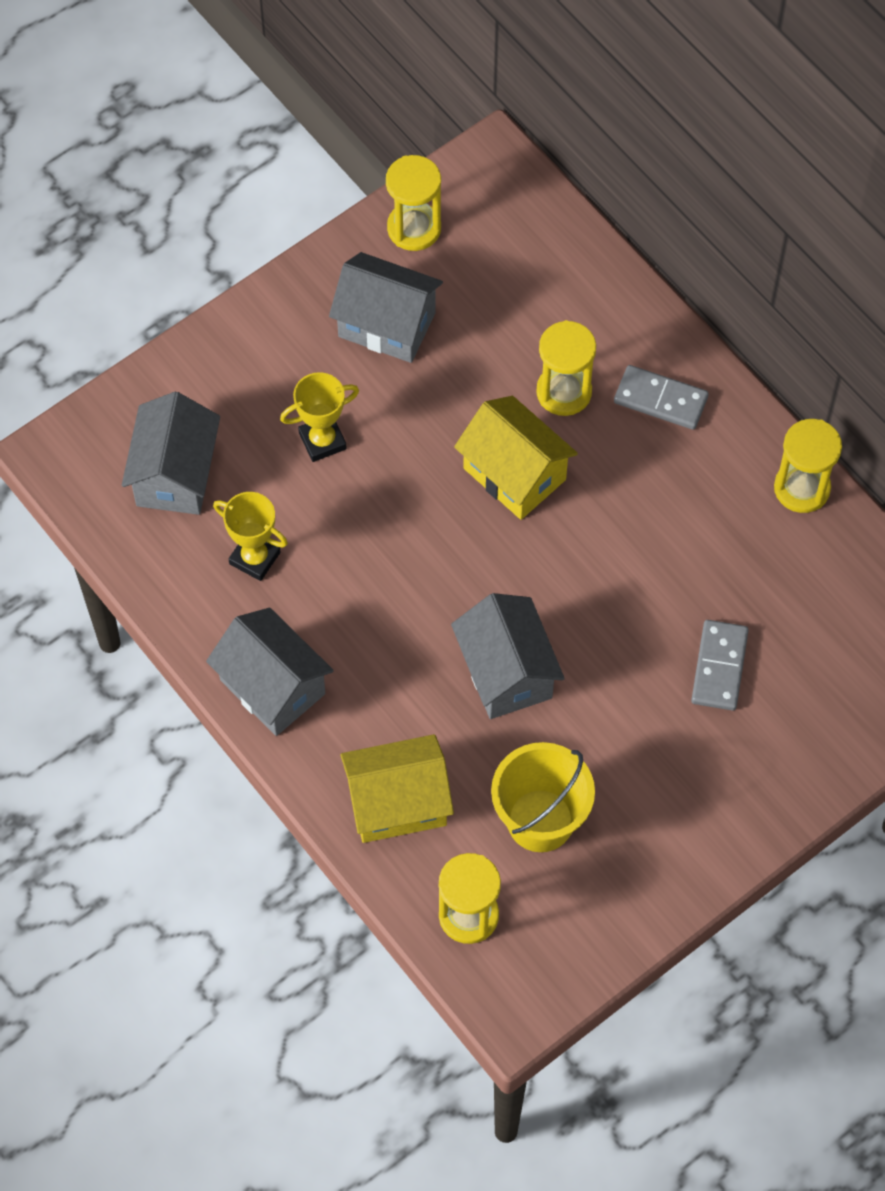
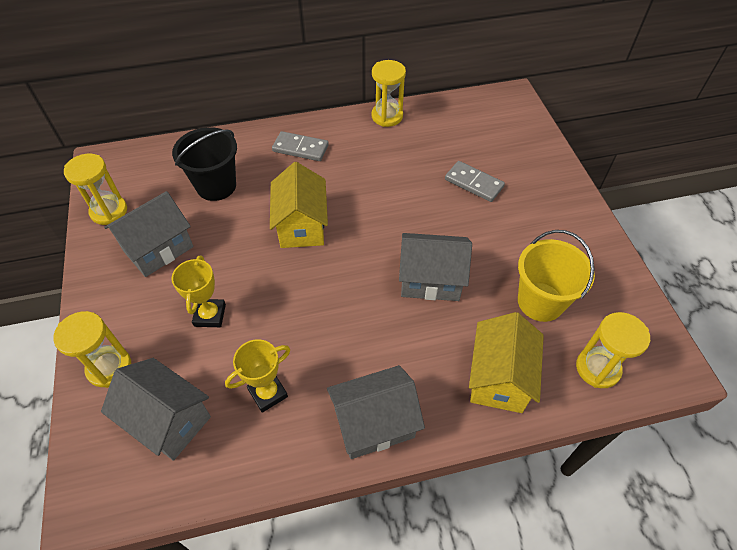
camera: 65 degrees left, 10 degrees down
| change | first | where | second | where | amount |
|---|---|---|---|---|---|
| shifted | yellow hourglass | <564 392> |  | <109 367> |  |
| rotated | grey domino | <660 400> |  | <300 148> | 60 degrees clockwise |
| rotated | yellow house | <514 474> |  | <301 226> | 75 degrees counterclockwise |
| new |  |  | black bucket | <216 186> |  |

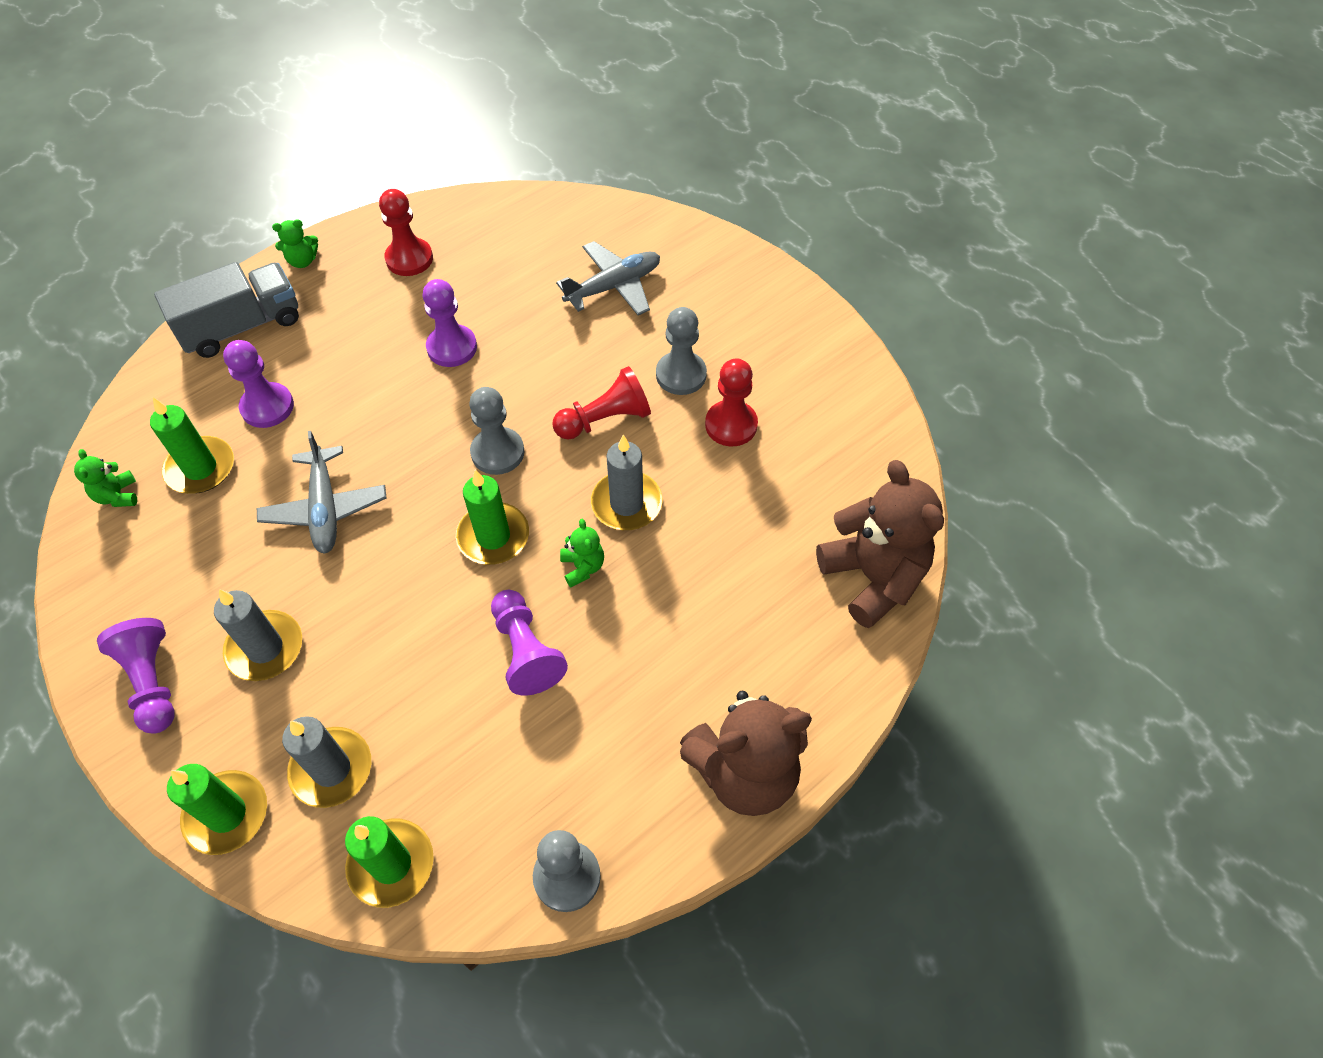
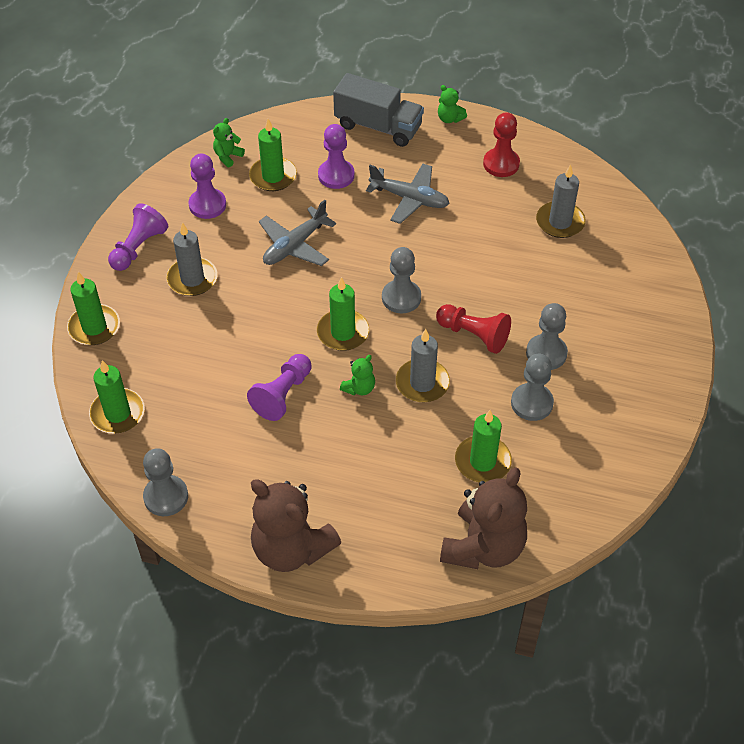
camera: 55 degrees right, 5 degrees down
| change | first | where | second | where | amount |
|---|---|---|---|---|---|
| shifted | grey plane | <614 286> |  | <409 198> |  |
| shifted | purple pawn | <452 347> |  | <207 205> |  |
| repainted | red pawn | <731 425> | grey pawn | <531 403> |  |
| shifted | grey candle | <331 769> |  | <560 222> |  |
| new |  |  | green candle | <482 461> |  |

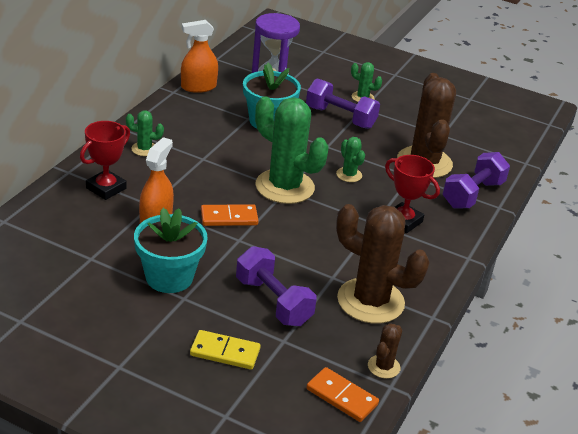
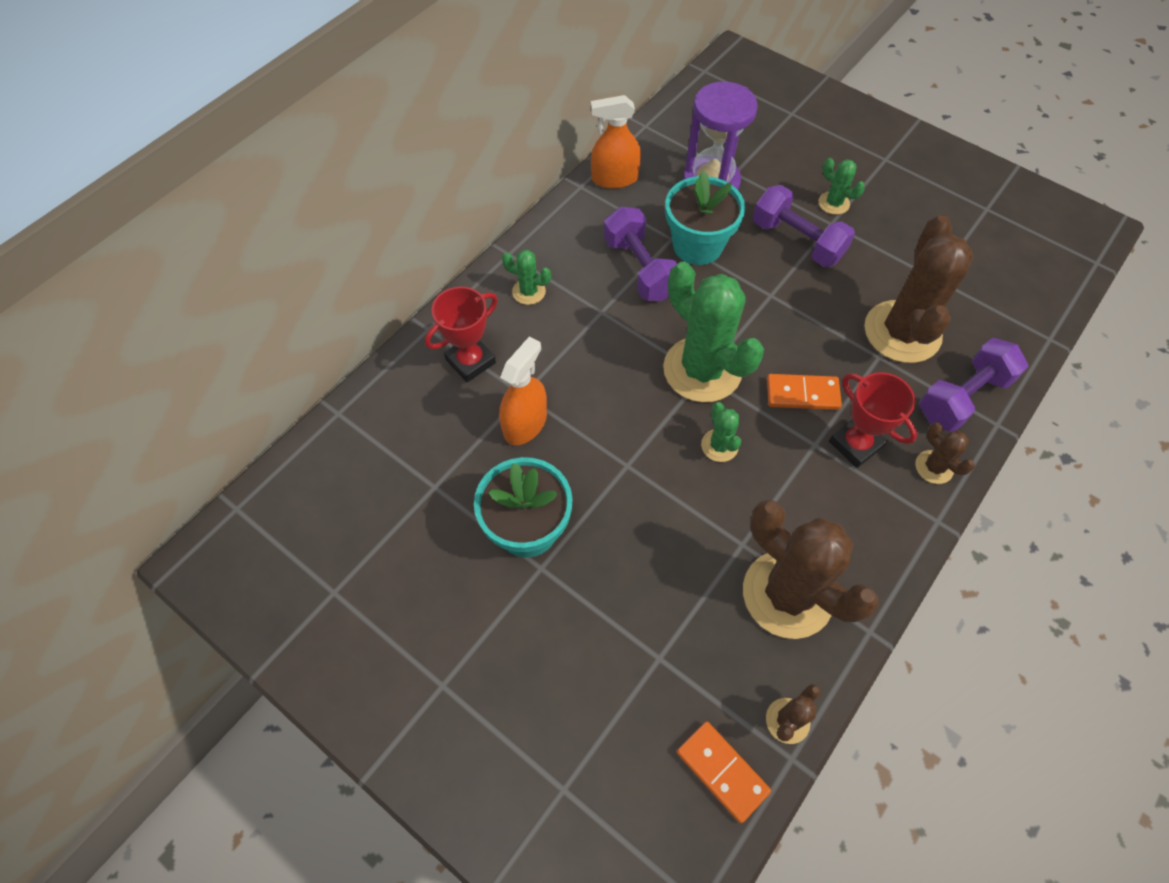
camera: 15 degrees right, 25 degrees up
| change | first | where | second | where | amount |
|---|---|---|---|---|---|
| shifted | green cactus | <349 175> |  | <719 445> |  |
| shifted | orange domino | <229 218> |  | <802 394> |  |
| shifted | purple dumbbell | <273 302> |  | <639 269> |  |
| gone | yellow domino | <225 352> |  |  |  |
| new |  |  | brown cactus | <934 467> |  |

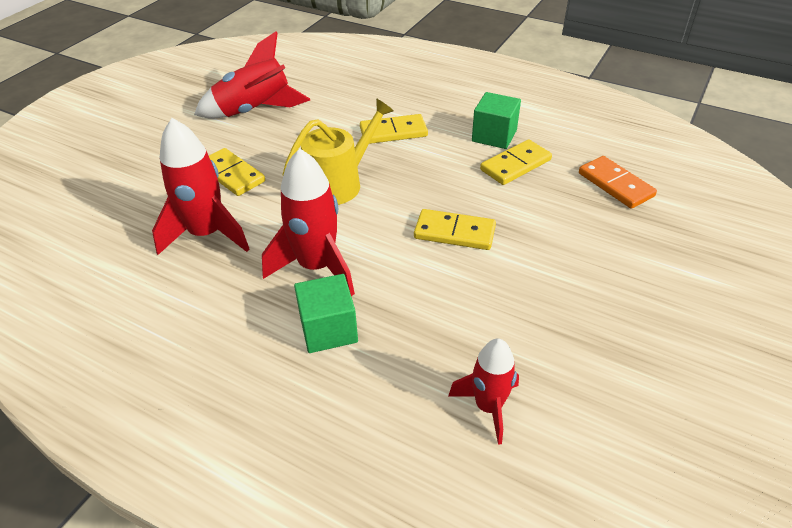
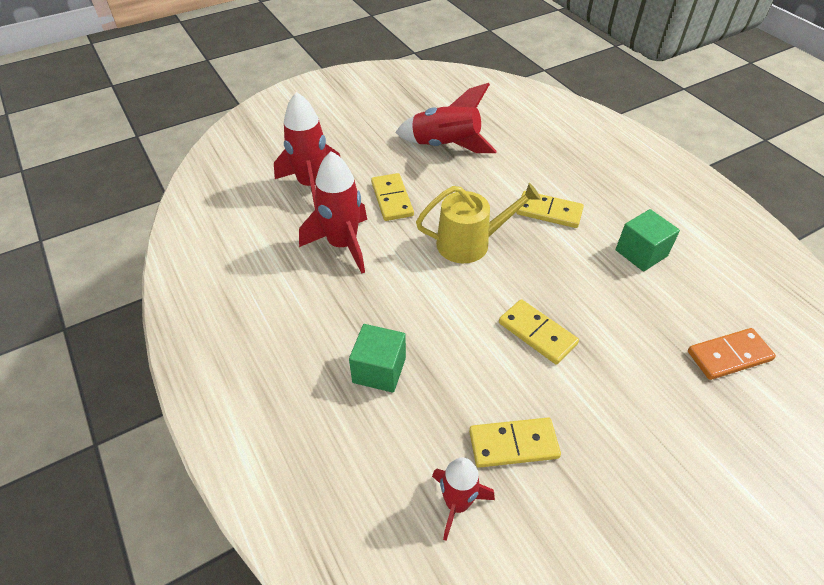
camera: 30 degrees right, 5 degrees up
| change | first | where | second | where | amount |
|---|---|---|---|---|---|
| shifted | yellow domino | <515 165> |  | <513 444> |  |
| shifted | red rocket | <316 267> |  | <311 185> |  |
| rotated | orange domino | <615 184> |  | <729 356> | 75 degrees clockwise |

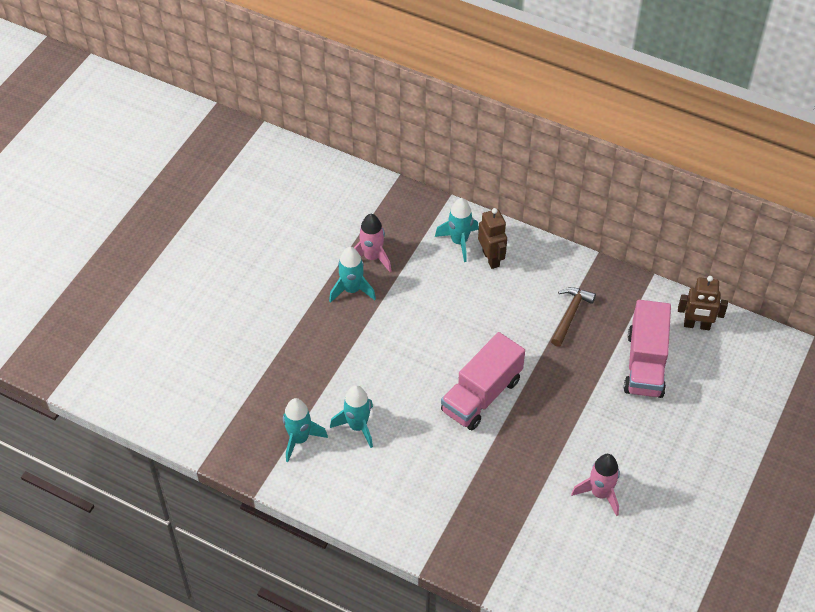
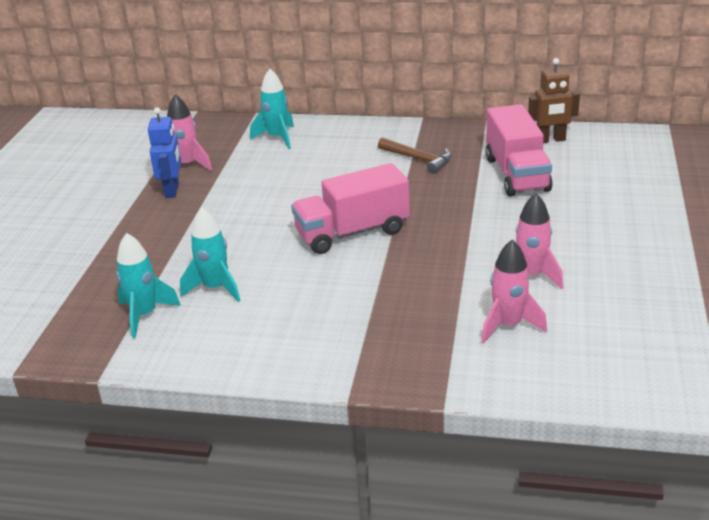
camera: 15 degrees left, 20 degrees down
| change | first | where | second | where | amount |
|---|---|---|---|---|---|
| gone | brown robot | <491 258> |  |  |  |
| swapped | turquoise rocket | <352 290> | blue robot | <172 190> |  |
| rotated | brown hammer | <570 315> |  | <418 159> | 120 degrees clockwise |
| rotated | pink truck | <481 395> |  | <352 232> | 45 degrees clockwise |
| new |  |  | pink rocket | <508 325> |  |

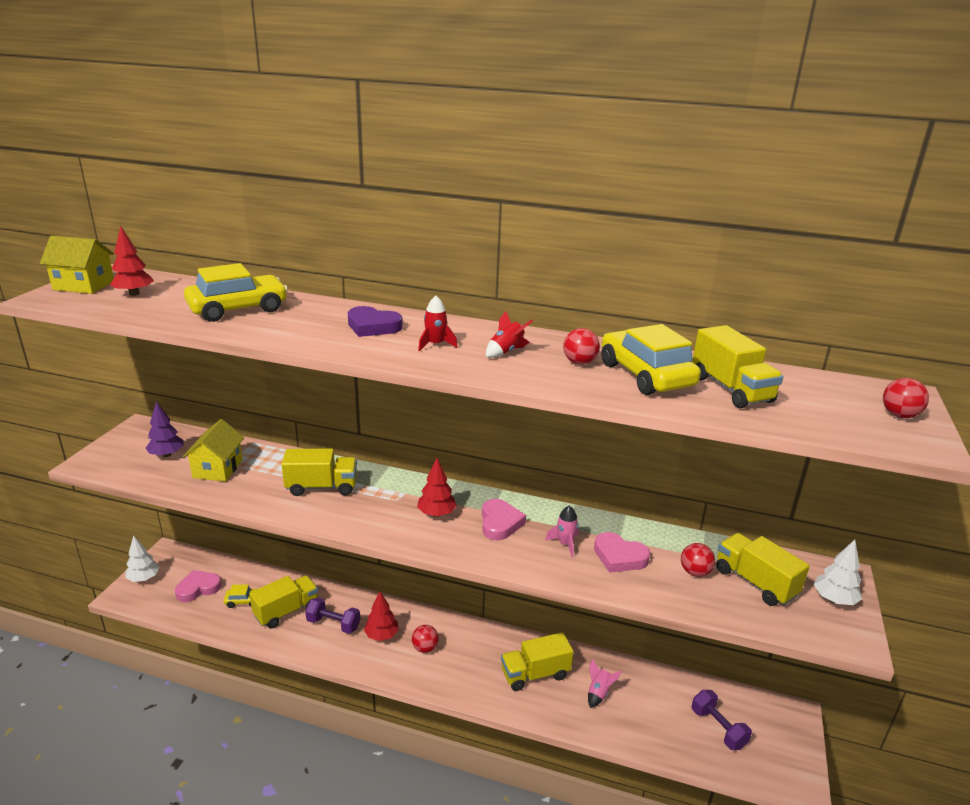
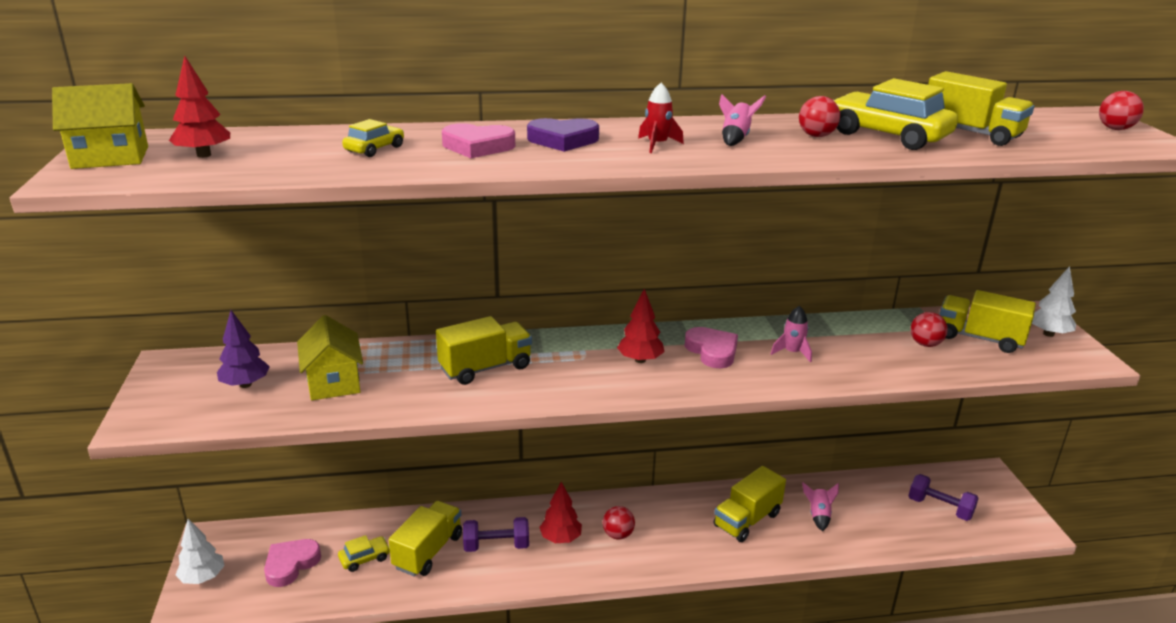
camera: 25 degrees left, 0 degrees up
| change | first | where | second | where | amount |
|---|---|---|---|---|---|
| scaled | yellow car | <238 309> |  | <374 149> | x0.49 |
| repainted | red rocket | <506 351> | pink rocket | <735 139> |  |
| shifted | pink heart | <619 557> |  | <477 146> |  |

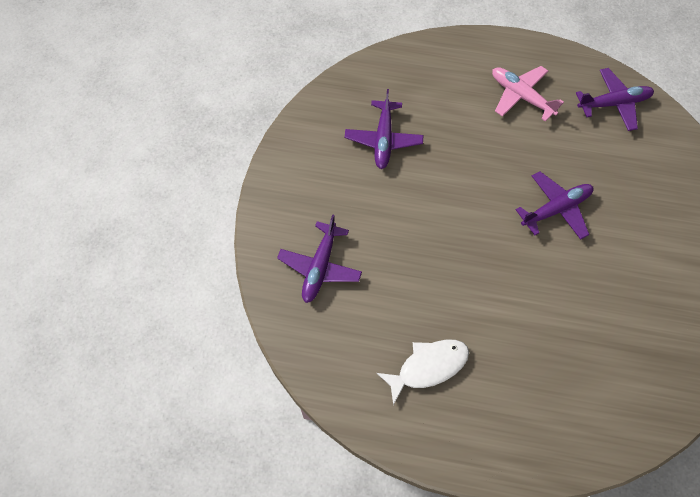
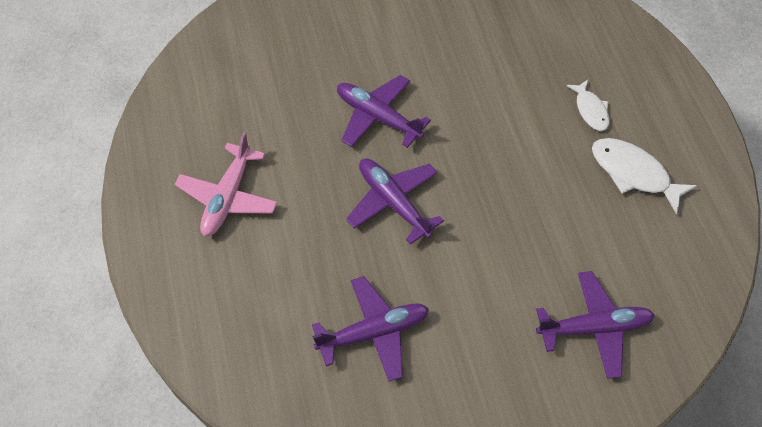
camera: 115 degrees left, 5 degrees down
| change | first | where | second | where | amount |
|---|---|---|---|---|---|
| shifted | purple plane | <614 103> |  | <393 202> |  |
| new |  |  | white fish | <590 110> |  |

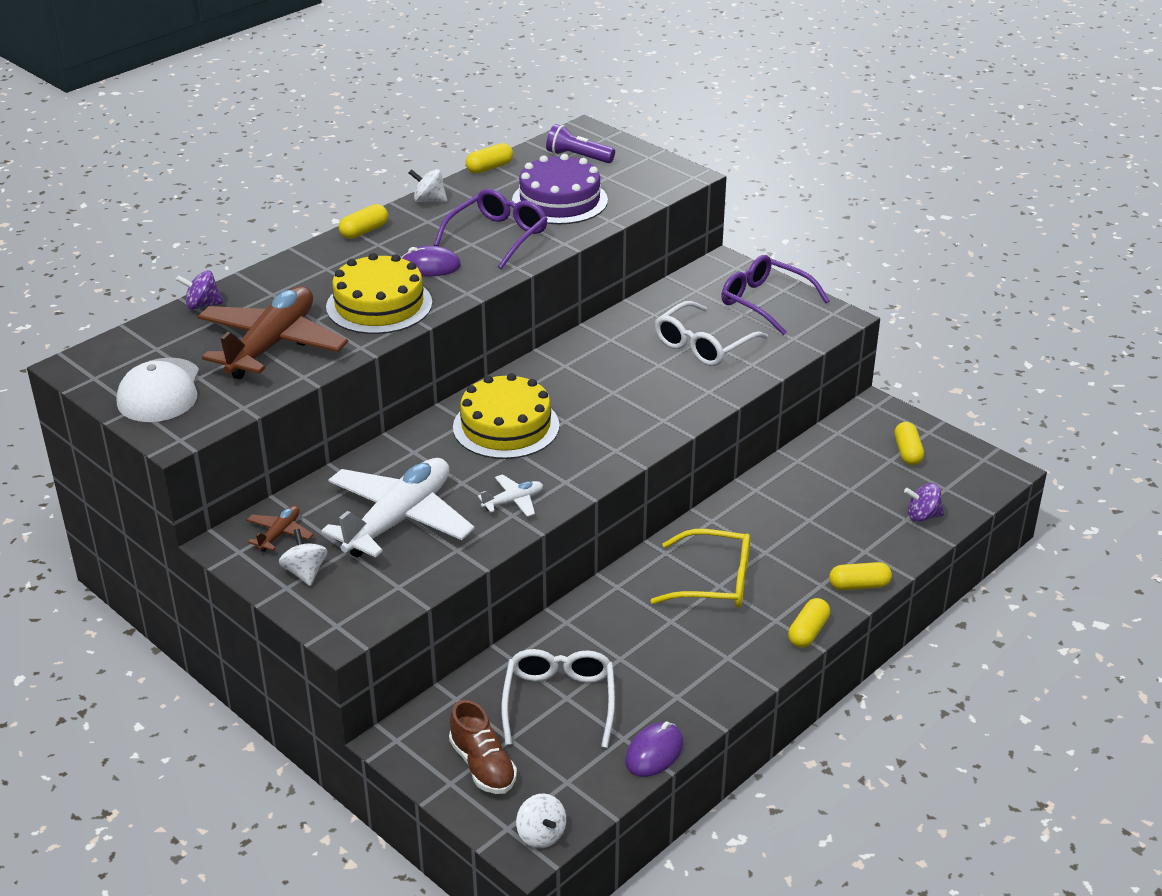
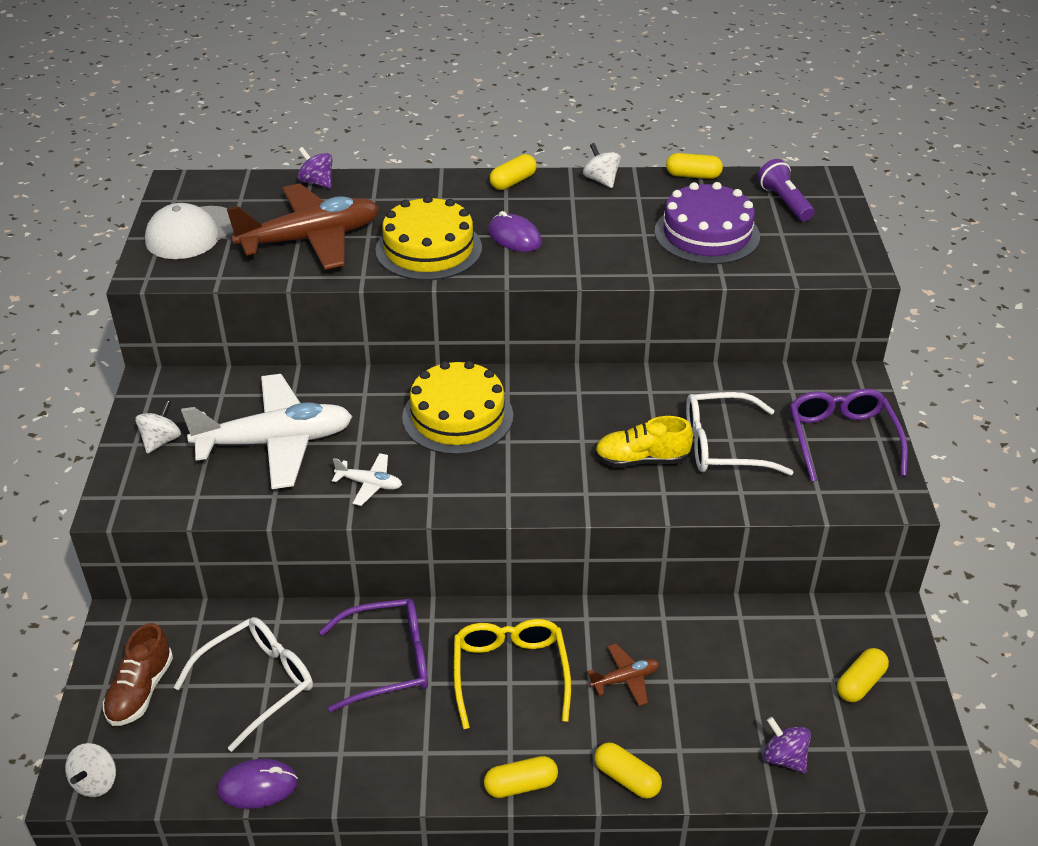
camera: 45 degrees right, 5 degrees up
| change | first | where | second | where | amount |
|---|---|---|---|---|---|
| shifted | purple glasses | <497 237> |  | <387 661> |  |
| rotated | yellow capsule | <364 231> |  | <513 181> | 45 degrees counterclockwise |
| shifted | brown plane | <279 534> |  | <625 679> |  |
| rotated | yellow glasses | <713 581> |  | <510 674> | 150 degrees counterclockwise |
| new |  |  | yellow shoe | <641 460> |  |

